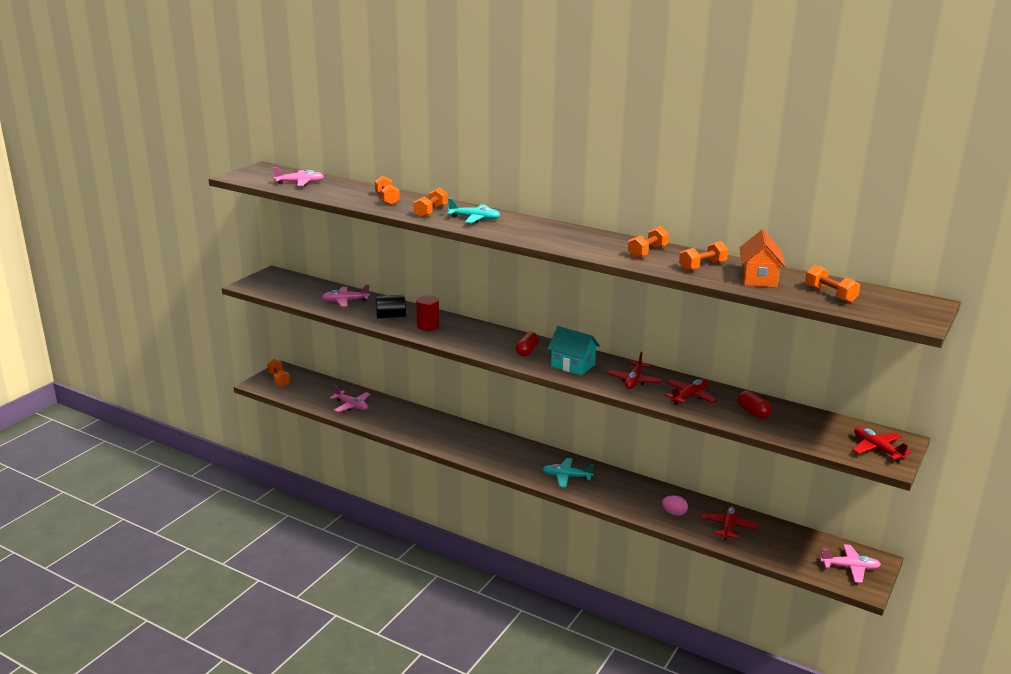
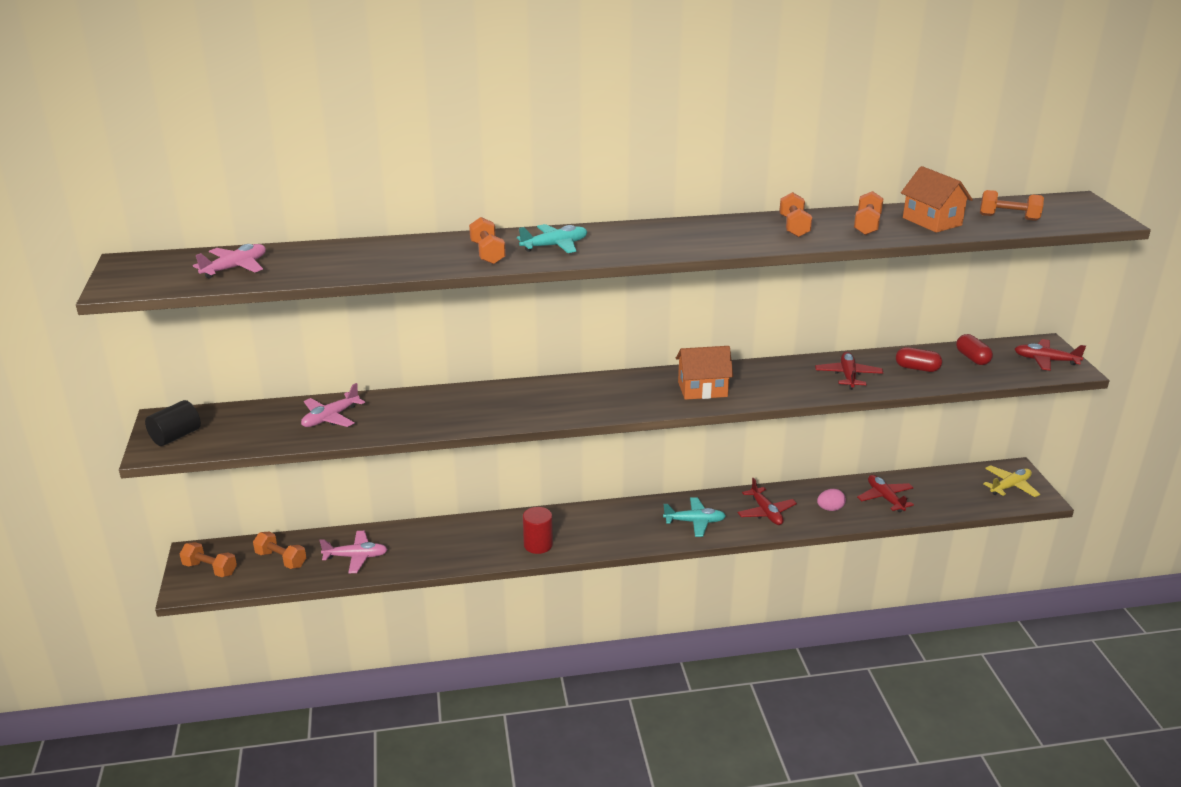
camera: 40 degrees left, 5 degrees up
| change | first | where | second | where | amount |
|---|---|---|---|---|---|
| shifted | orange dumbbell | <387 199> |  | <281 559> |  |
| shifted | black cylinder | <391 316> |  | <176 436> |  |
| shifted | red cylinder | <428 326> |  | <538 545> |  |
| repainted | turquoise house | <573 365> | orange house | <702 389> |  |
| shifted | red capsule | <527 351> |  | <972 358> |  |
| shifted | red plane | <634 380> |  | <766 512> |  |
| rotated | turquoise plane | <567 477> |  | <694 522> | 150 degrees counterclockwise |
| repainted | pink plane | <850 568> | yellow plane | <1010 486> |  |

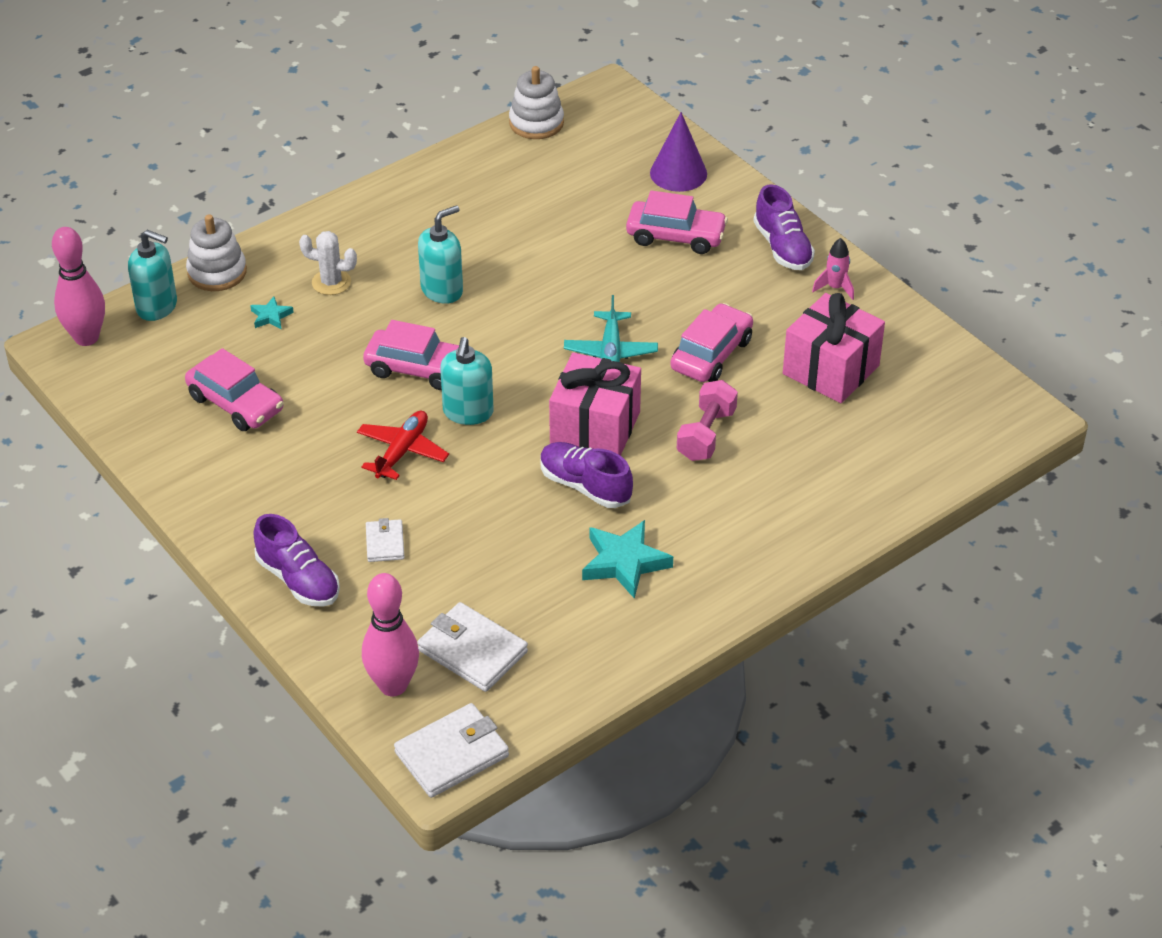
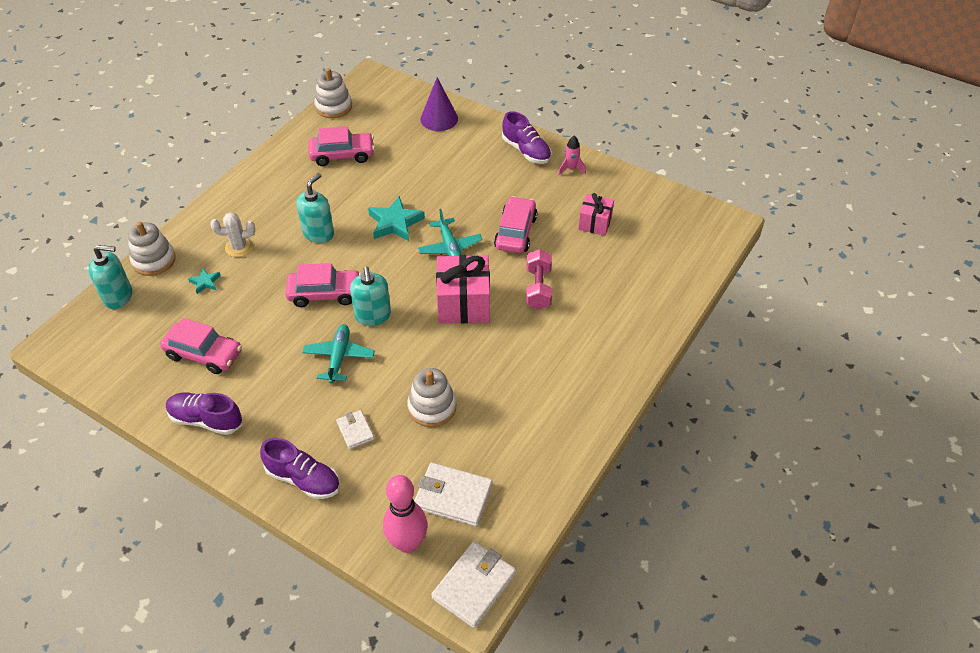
camera: 20 degrees left, 5 degrees up
| change | first | where | second | where | amount |
|---|---|---|---|---|---|
| shifted | pink car | <676 236> |  | <342 155> |  |
| gone | pink bowling pin | <86 338> |  |  |  |
| scaled | pink gift | <831 370> |  | <595 223> | x0.59 |
| repainted | red plane | <402 451> | turquoise plane | <339 357> |  |
| shifted | purple shoe | <585 486> |  | <206 420> |  |
| shifted | turquoise star | <624 562> |  | <395 223> |  |
| new |  |  | white stacking toy | <432 407> |  |

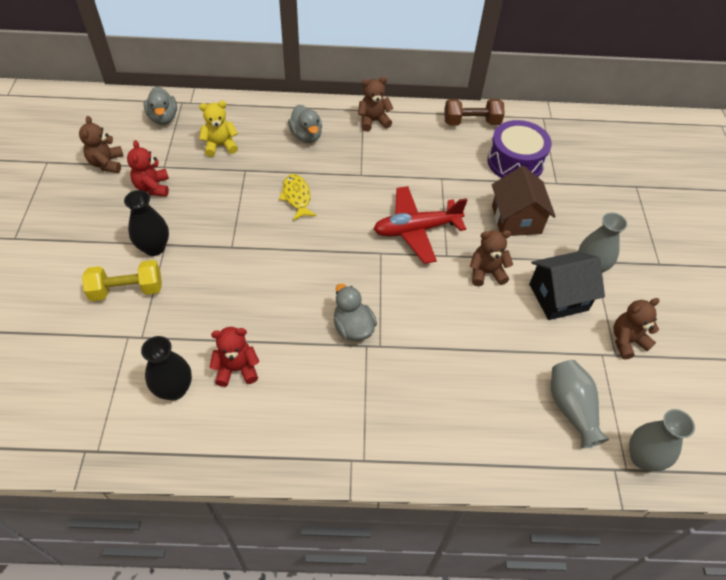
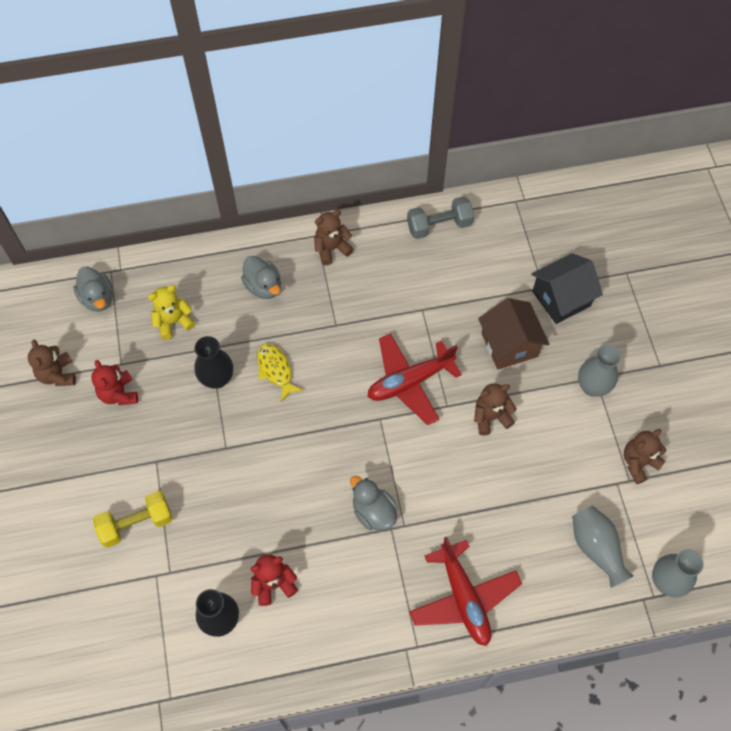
camera: 10 degrees left, 10 degrees up
| change | first | where | second | where | amount |
|---|---|---|---|---|---|
| repainted | brown dumbbell | <471 122> | grey dumbbell | <439 226> |  |
| gone | purple drum | <515 162> |  |  |  |
| shifted | black vase | <154 247> |  | <217 379> |  |
| shifted | black house | <558 297> |  | <561 298> |  |
| new |  |  | red plane | <464 598> |  |

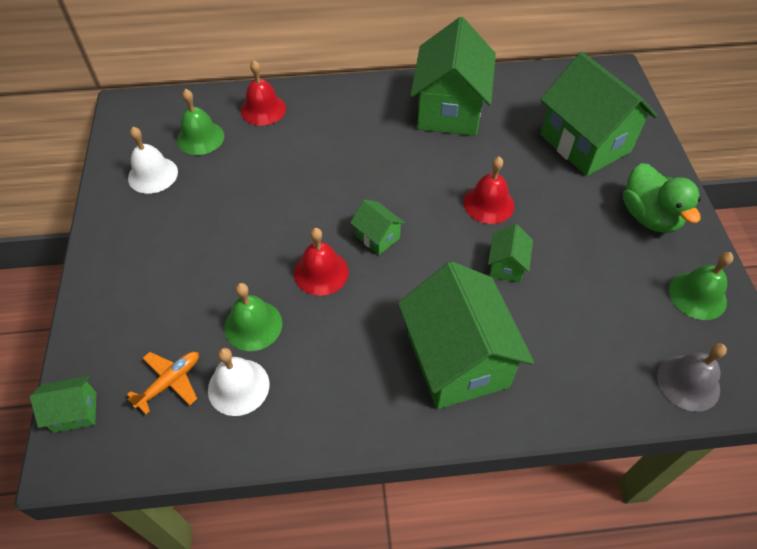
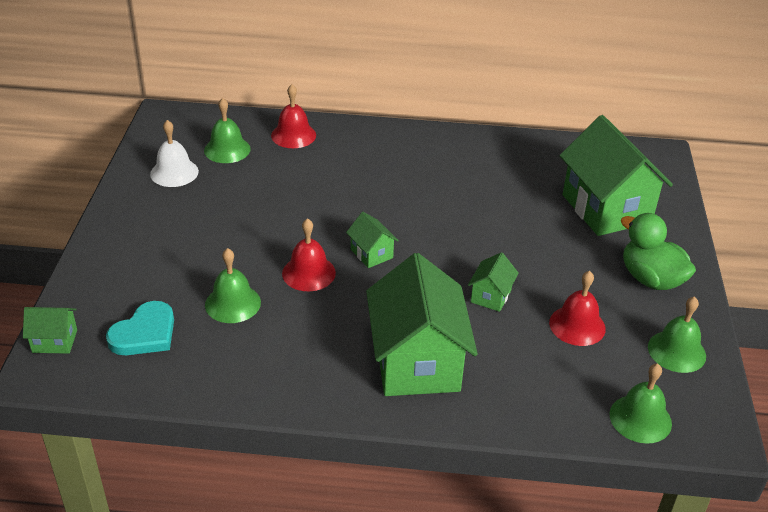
camera: 10 degrees right, 15 degrees down
| change | first | where | second | where | amount |
|---|---|---|---|---|---|
| gone | green house | <450 110> |  |  |  |
| shifted | red bell | <488 204> |  | <577 325> |  |
| rotated | green duck | <649 216> |  | <651 279> | 150 degrees clockwise |
| repainted | grey bell | <688 382> | green bell | <640 418> |  |
| gone | white bell | <238 386> |  |  |  |
| swapped | orange plane | <170 382> | turquoise heart | <145 333> |  |

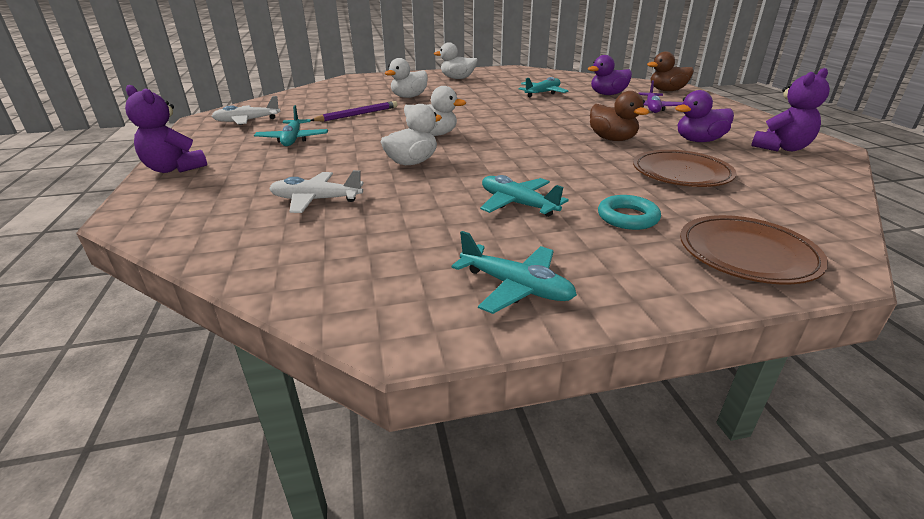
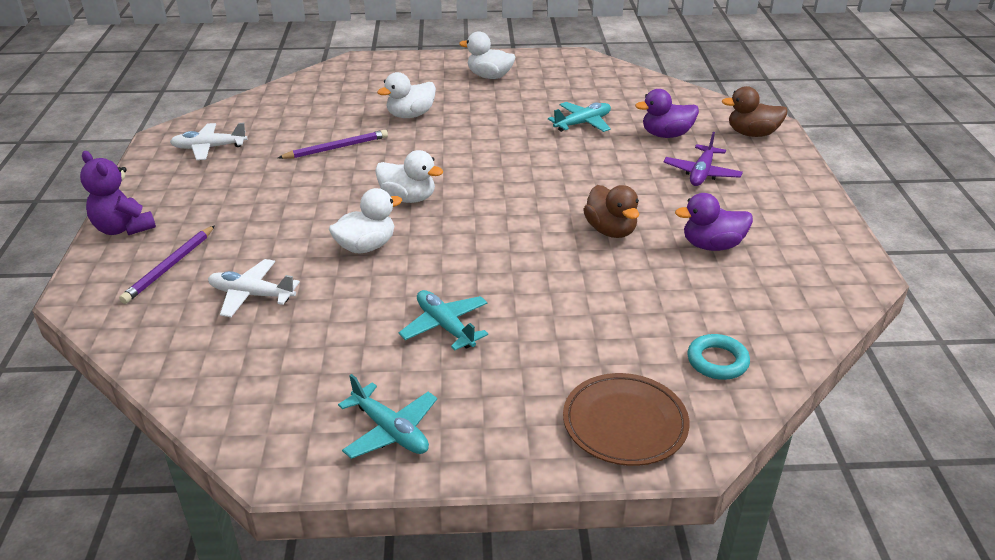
camera: 10 degrees right, 5 degrees up
| change | first | where | second | where | amount |
|---|---|---|---|---|---|
| gone | purple teddy bear | <781 148> |  |  |  |
| gone | turquoise plane | <293 139> |  |  |  |
| gone | brown plate | <681 173> |  |  |  |
| shifted | turquoise ring | <627 217> |  | <717 361> |  |
| new |  |  | purple pencil | <170 266> |  |

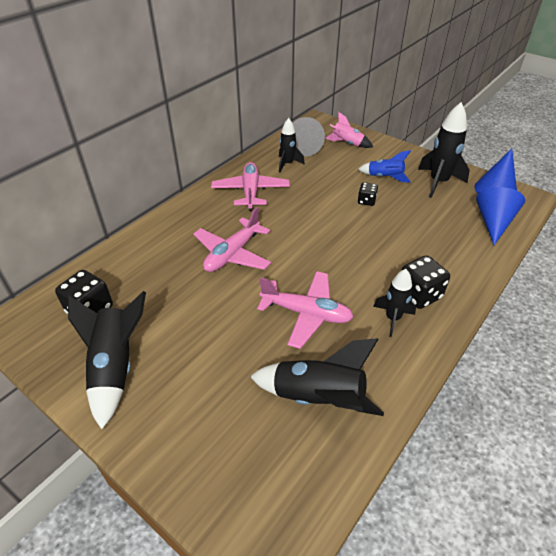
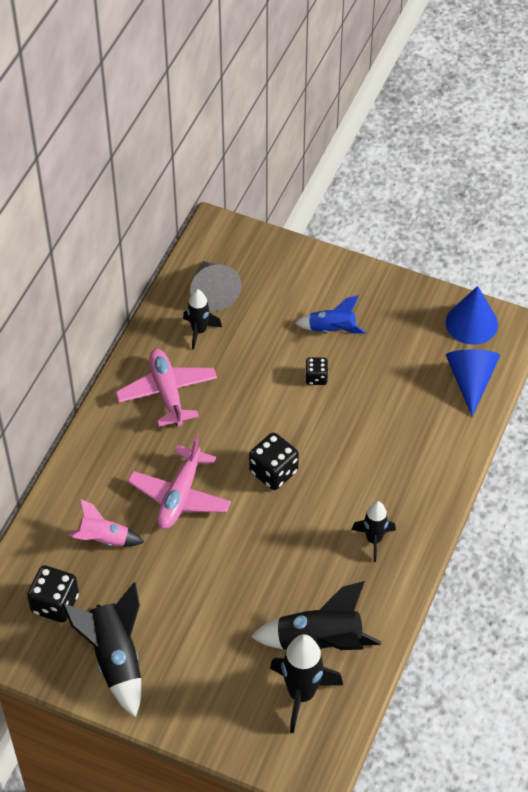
camera: 15 degrees left, 10 degrees up
| change | first | where | second | where | amount |
|---|---|---|---|---|---|
| shifted | black rocket | <438 182> |  | <301 694> |  |
| shifted | pink rocket | <347 143> |  | <104 539> |  |
| shifted | black dice | <419 294> |  | <273 472> |  |
| gone | pink plane | <306 313> |  |  |  |

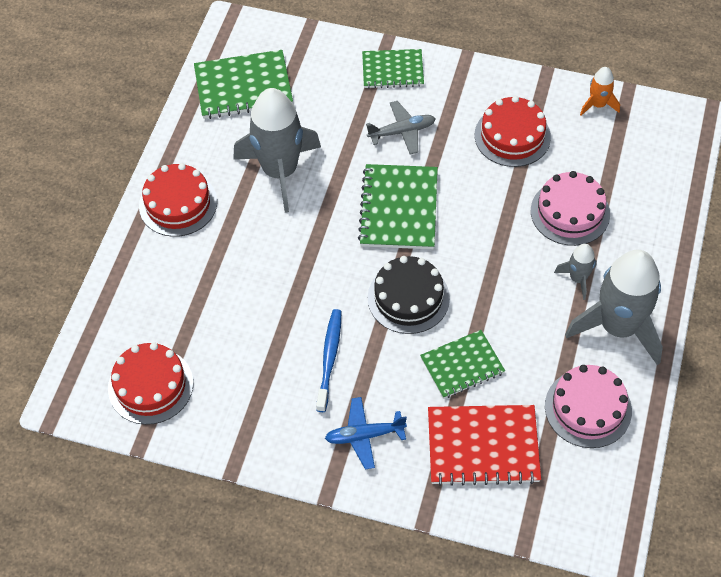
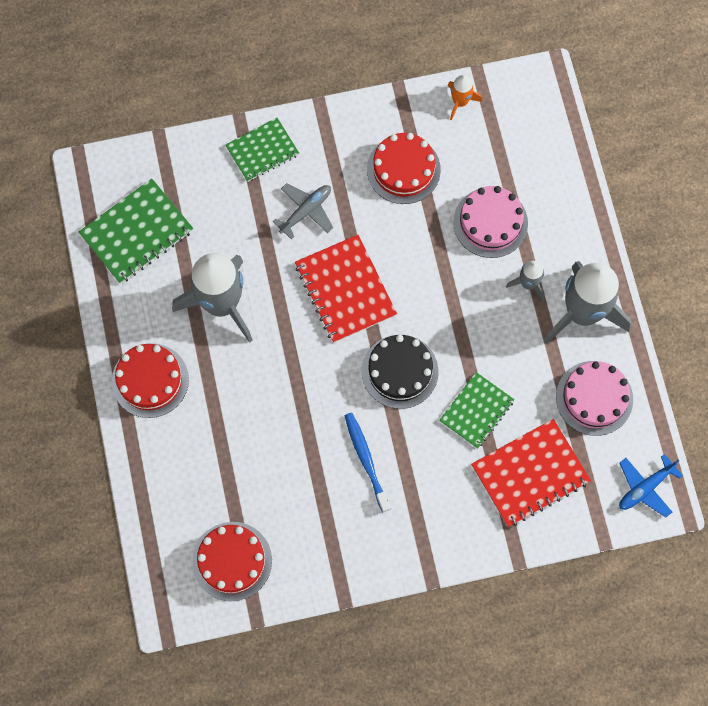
camera: 30 degrees left, 15 degrees up
| change | first | where | second | where | amount |
|---|---|---|---|---|---|
| repainted | green notebook | <399 208> | red notebook | <345 290> |  |
| shifted | blue plane | <364 435> |  | <645 488> |  |

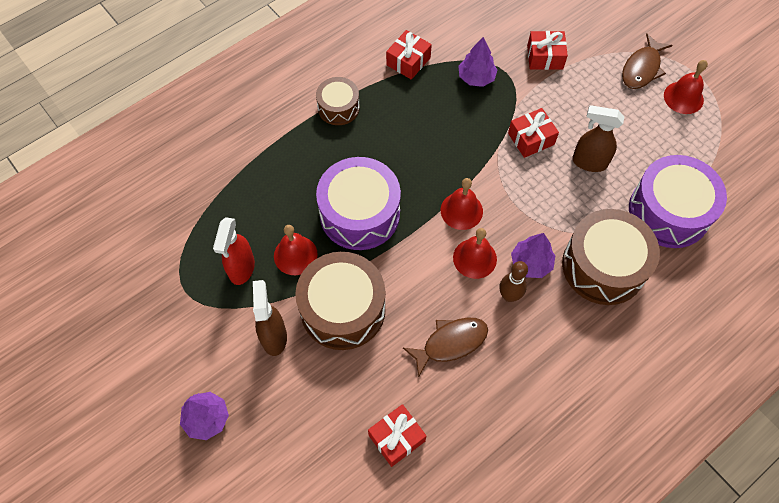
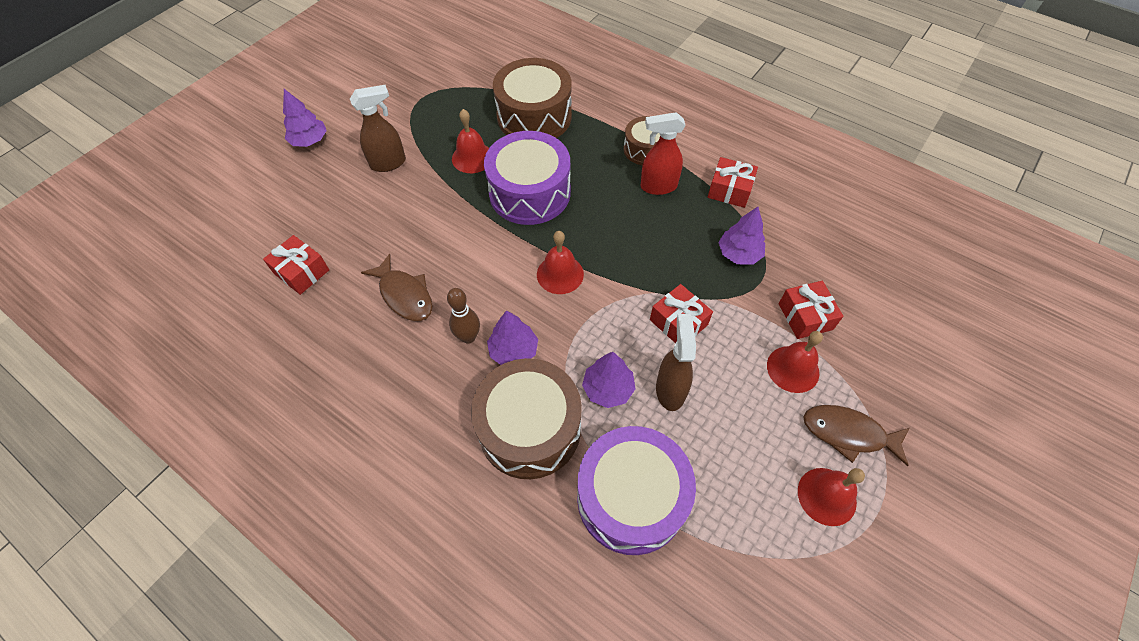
camera: 75 degrees right, 5 degrees down
| change | first | where | second | where | amount |
|---|---|---|---|---|---|
| shifted | red spray bottle | <241 269> |  | <658 186> |  |
| shifted | red bell | <474 258> |  | <793 369> |  |
| shifted | brown drum | <343 309> |  | <534 116> |  |
| new |  |  | purple tree | <608 389> |  |

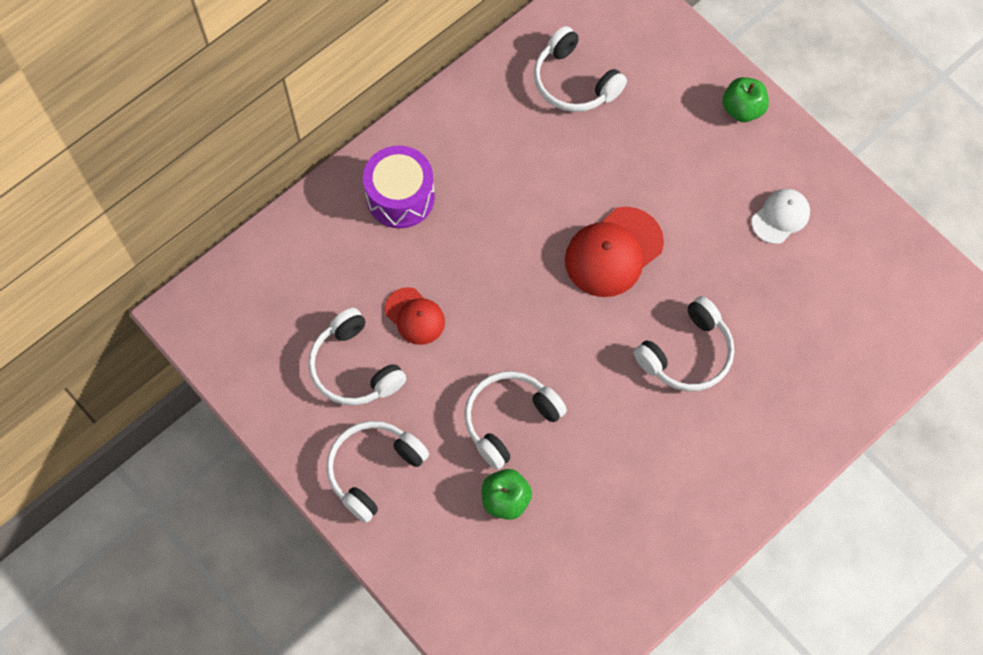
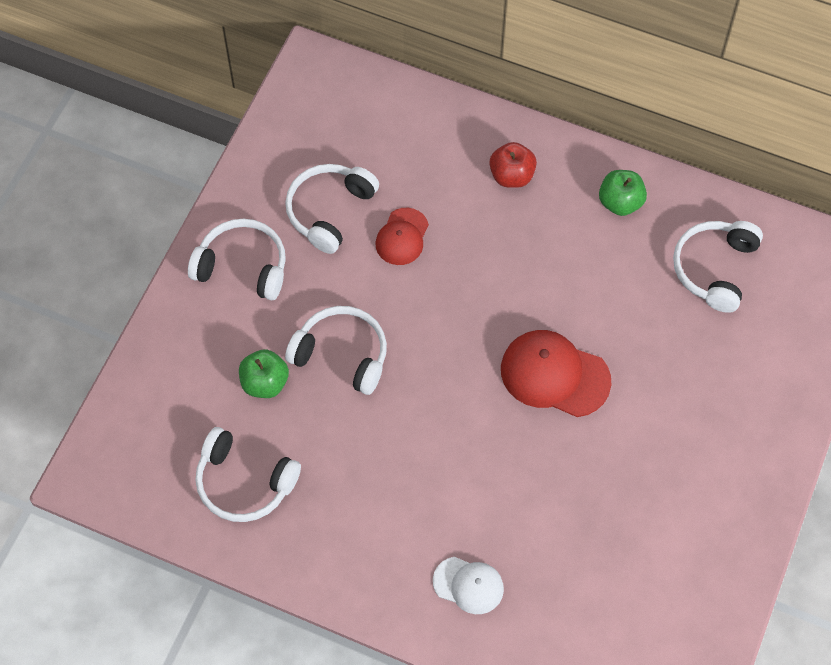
camera: 65 degrees right, 5 degrees down
| change | first | where | second | where | amount |
|---|---|---|---|---|---|
| shifted | green apple | <742 109> |  | <620 202> |  |
| swapped | purple drum | <400 197> | red apple | <511 176> |  |
| shifted | white cap | <780 217> |  | <468 585> |  |
| shifted | white headphones | <687 354> |  | <244 483> |  |

